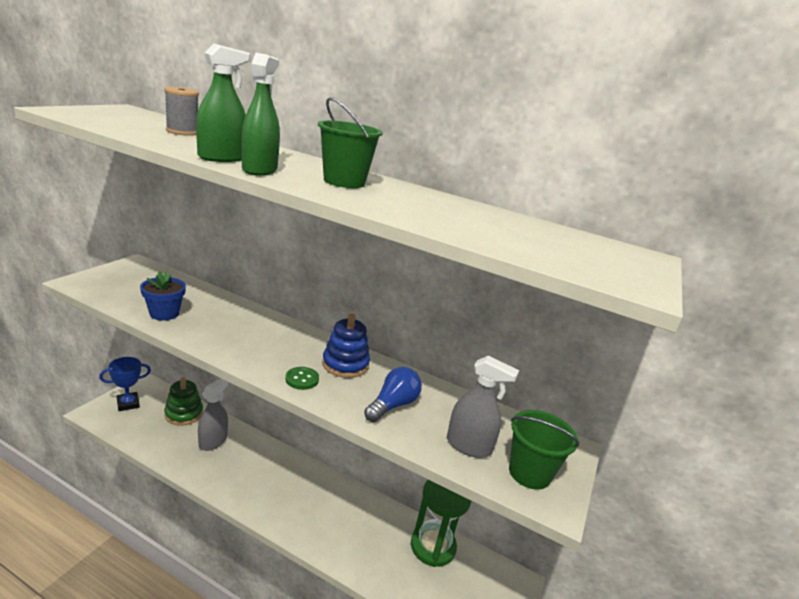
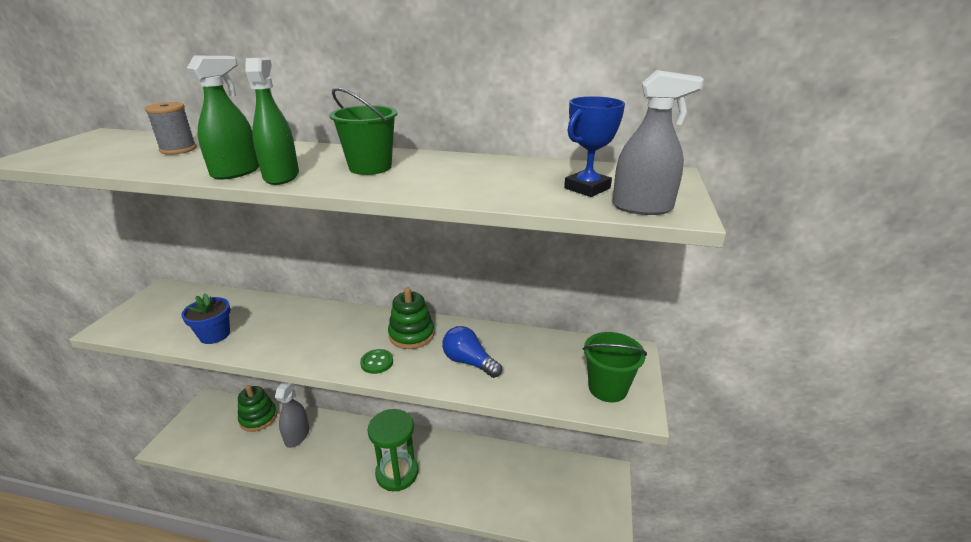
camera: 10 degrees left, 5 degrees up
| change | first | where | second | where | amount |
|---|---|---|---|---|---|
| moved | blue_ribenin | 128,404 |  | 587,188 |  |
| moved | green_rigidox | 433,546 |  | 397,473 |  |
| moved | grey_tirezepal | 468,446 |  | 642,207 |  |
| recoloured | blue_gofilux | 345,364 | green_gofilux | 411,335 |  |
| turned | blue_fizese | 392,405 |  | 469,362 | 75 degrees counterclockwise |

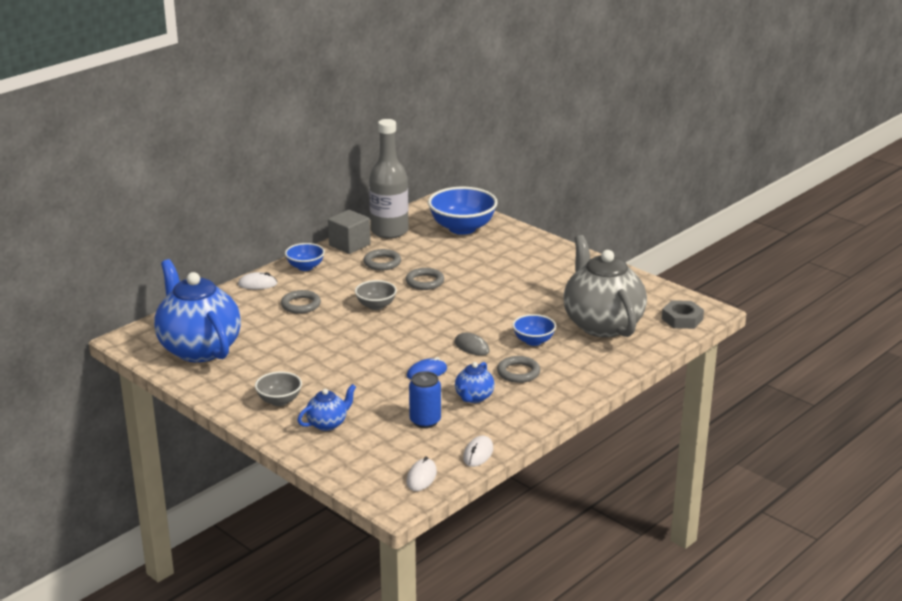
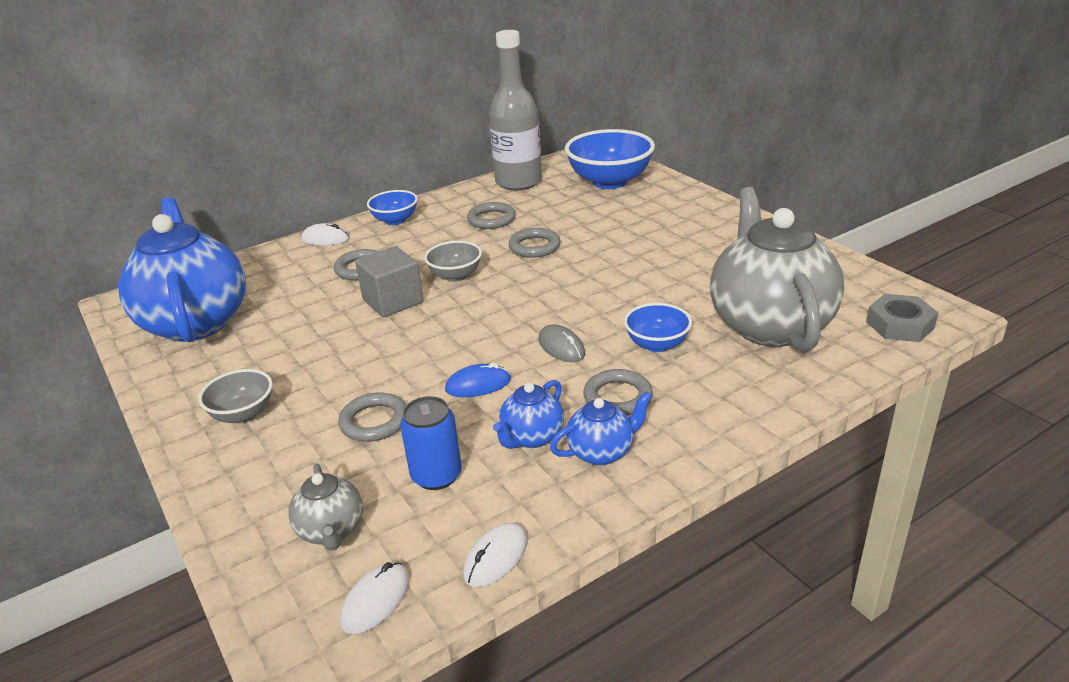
camera: 15 degrees right, 5 degrees up
| change | first | where | second | where | amount |
|---|---|---|---|---|---|
| added |  |  | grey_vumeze | 331,530 |  |
| added |  |  | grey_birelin | 374,421 |  |
| moved | blue_vumeze | 327,424 |  | 601,452 |  |
| moved | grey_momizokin | 349,245 |  | 393,301 |  |

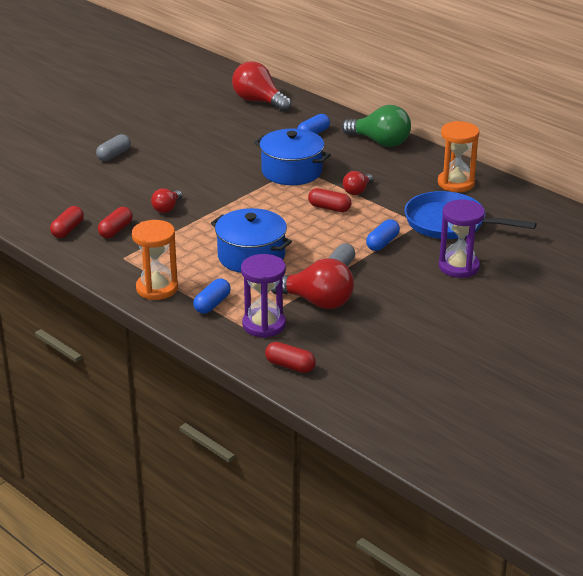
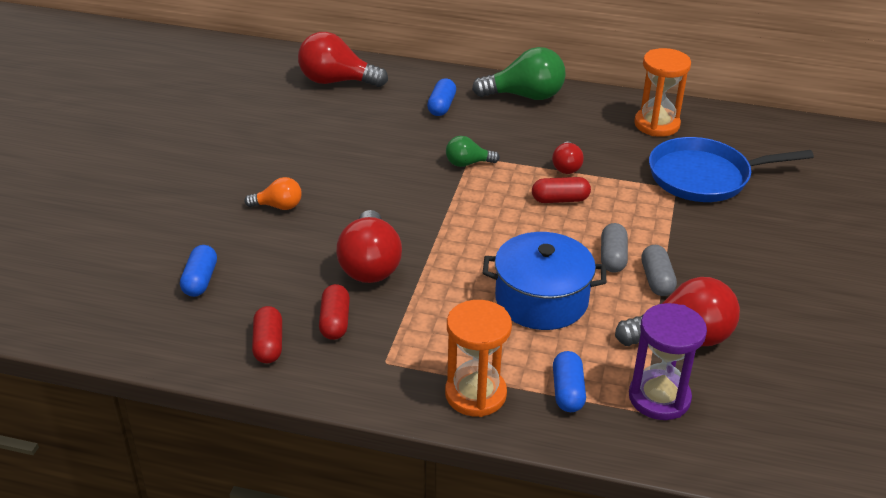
camera: 30 degrees left, 5 degrees up
| change | first | where | second | where | amount |
|---|---|---|---|---|---|
| removed | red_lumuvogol | 290,366 |  |  |  |
| removed | purple_rigidox | 459,267 |  |  |  |
| added |  |  | orange_fizese | 278,206 |  |
| moved | grey_lumuvogol | 114,155 |  | 612,257 |  |
| moved | blue_lumuvogol | 382,243 |  | 200,280 |  |
| replaced | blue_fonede | 291,171 | green_fizese | 467,163 |  |
| resized | red_fizese | 167,208 |  | 370,265 | x1.84 |

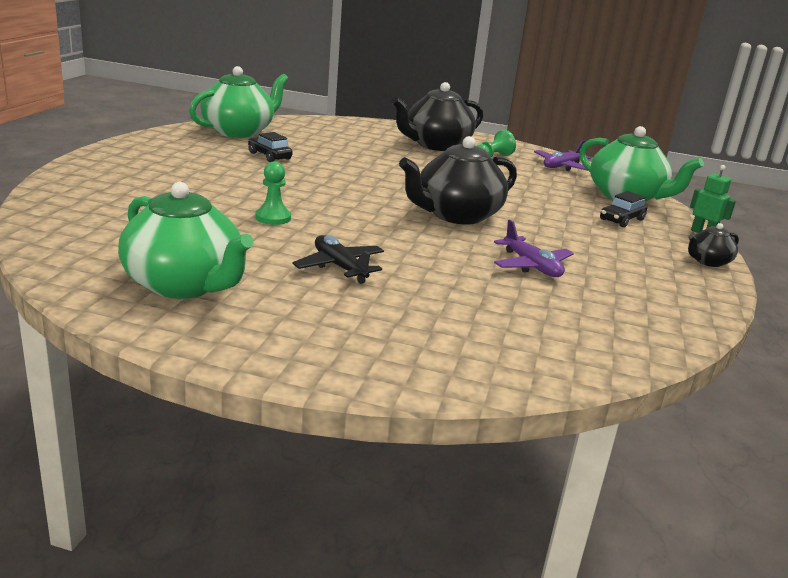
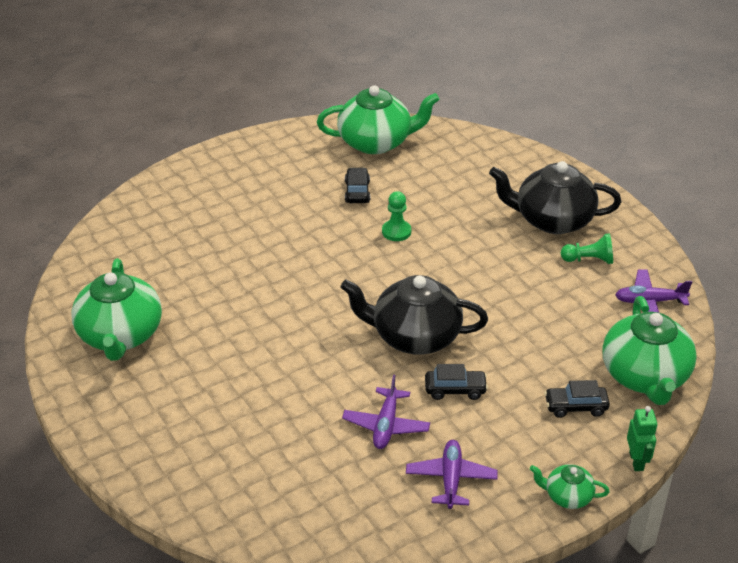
camera: 45 degrees right, 15 degrees up
| change | first | where | second | where | amount |
|---|---|---|---|---|---|
| removed | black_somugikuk | 339,267 |  |  |  |
| added |  |  | purple_somugikuk | 451,479 |  |
| added |  |  | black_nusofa | 455,389 |  |
| moved | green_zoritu | 273,218 |  | 396,232 |  |
| recoloured | black_vumeze | 708,261 | green_vumeze | 567,496 |  |

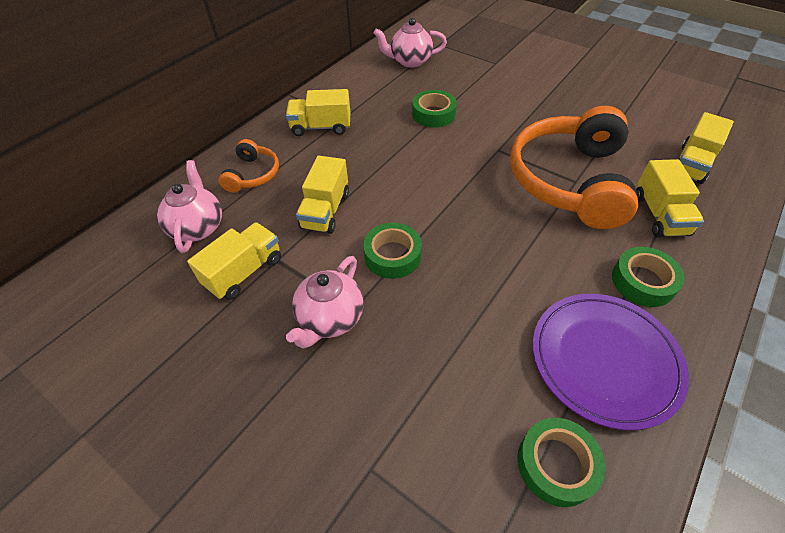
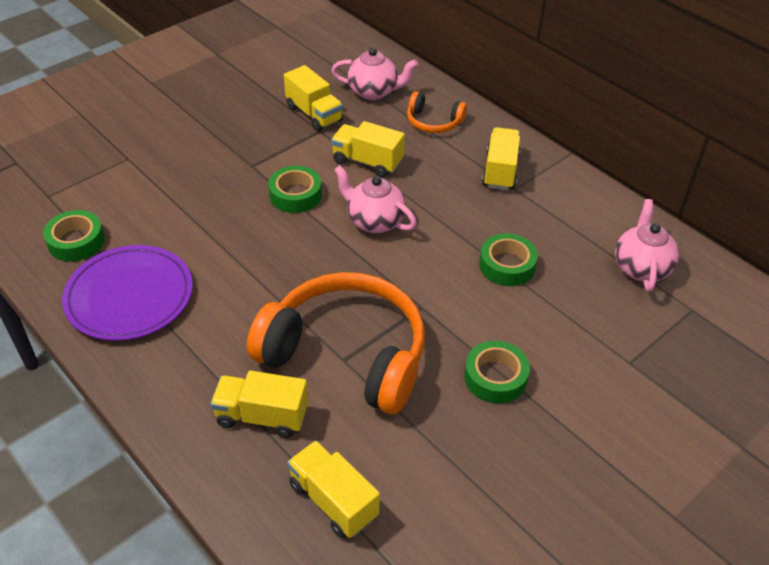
camera: 100 degrees right, 5 degrees down
| change | first | where | second | where | amount |
|---|---|---|---|---|---|
| moved | pink_vumeze | 330,319 |  | 374,221 |  |
| moved | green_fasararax | 643,281 |  | 495,377 |  |

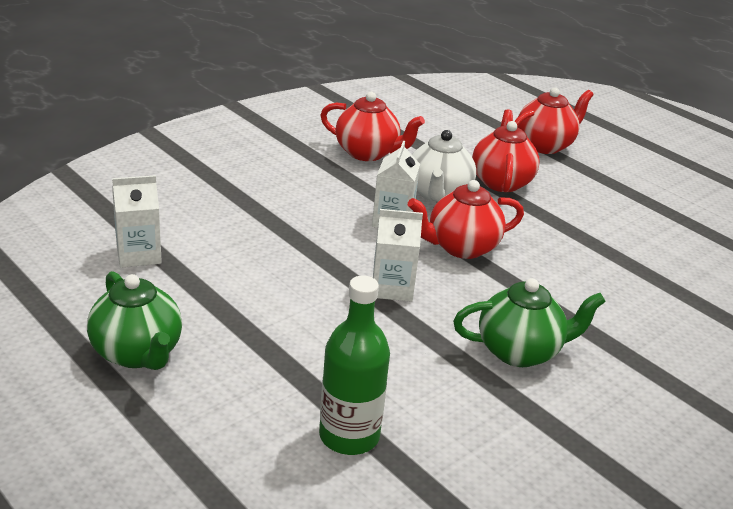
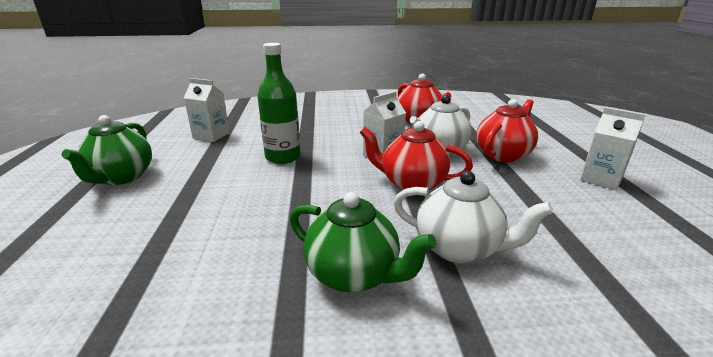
camera: 40 degrees right, 5 degrees down
| change | first | where | second | where | amount |
|---|---|---|---|---|---|
| removed | red_vumeze | 545,145 |  |  |  |
| added |  |  | white_vumeze | 459,248 |  |
| moved | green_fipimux | 349,436 |  | 283,157 |  |
| moved | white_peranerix | 392,288 |  | 601,179 |  |

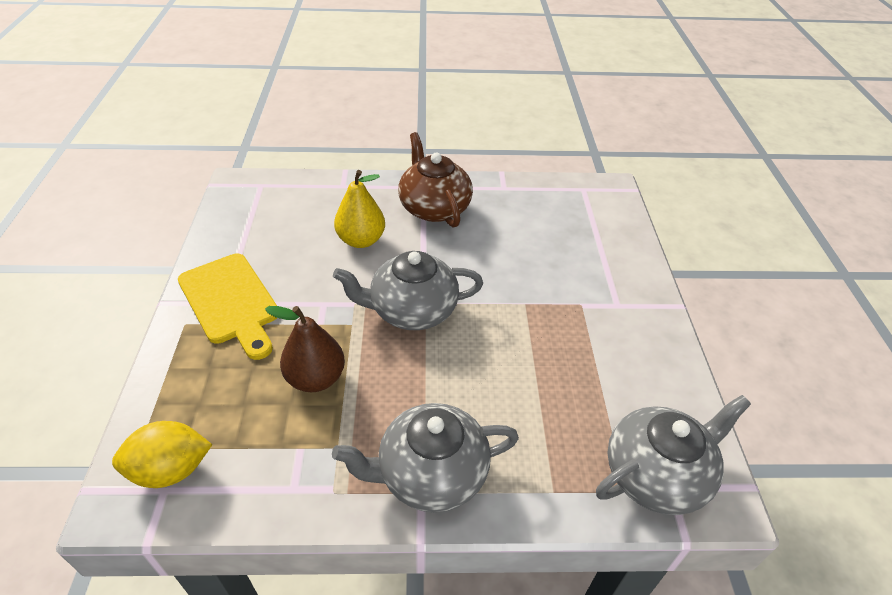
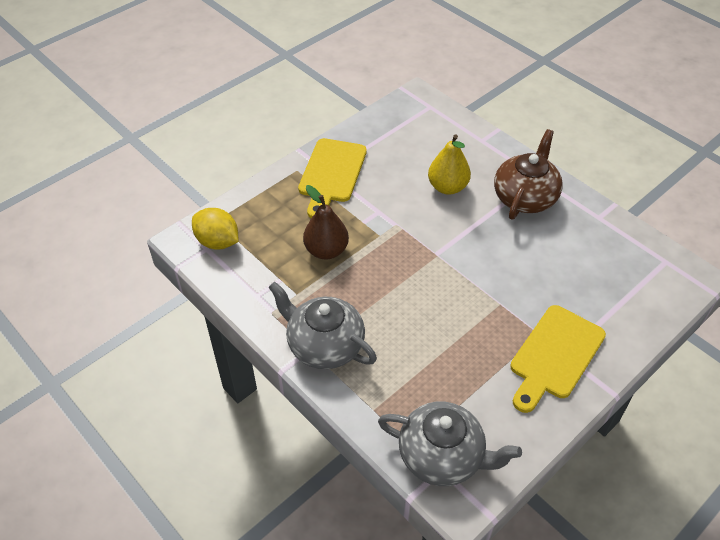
camera: 50 degrees right, 5 degrees up
| change | first | where | second | where | amount |
|---|---|---|---|---|---|
| removed | grey_vumeze | 412,310 |  |  |  |
| added |  |  | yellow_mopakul | 555,355 |  |

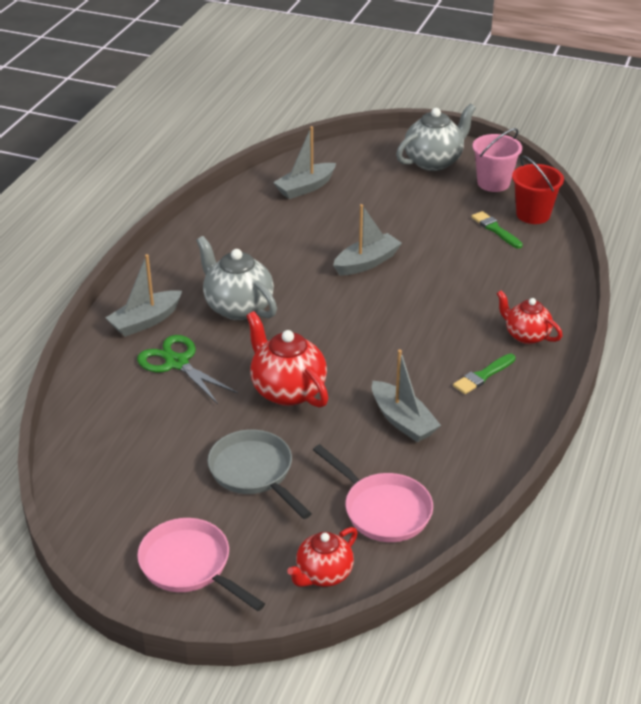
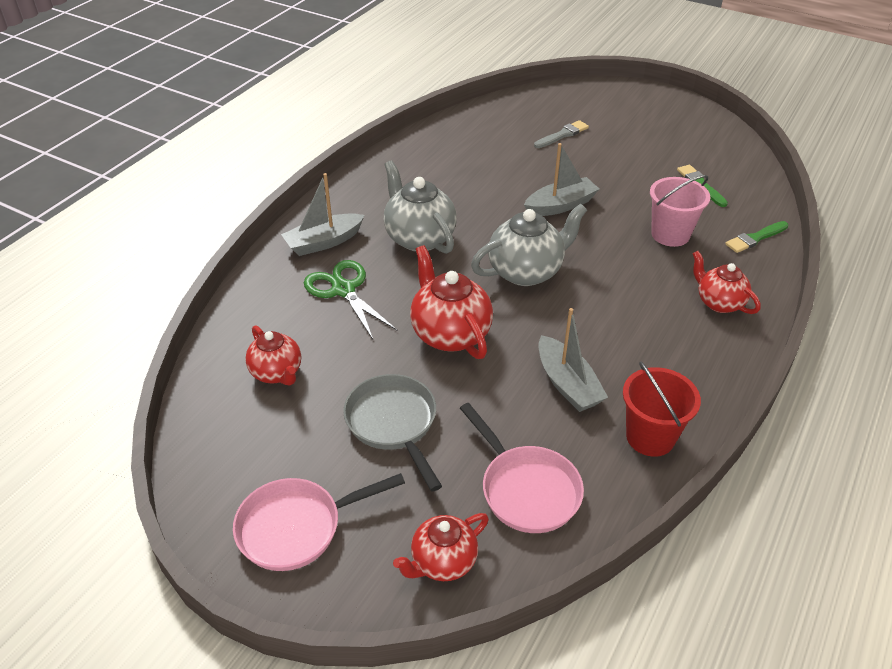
camera: 10 degrees right, 5 degrees up
| change | first | where | second | where | amount |
|---|---|---|---|---|---|
| removed | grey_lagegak | 305,188 |  |  |  |
| added |  |  | red_vumeze | 277,373 |  |
| added |  |  | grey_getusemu | 562,135 |  |
| moved | grey_vumeze | 434,162 |  | 526,271 |  |
| moved | green_getusemu | 483,375 |  | 755,238 |  |
| moved | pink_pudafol | 493,183 |  | 670,234 |  |
| moved | red_pudafol | 533,215 |  | 650,437 |  |
| turned | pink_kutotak | 189,566 |  | 296,527 | 75 degrees counterclockwise |

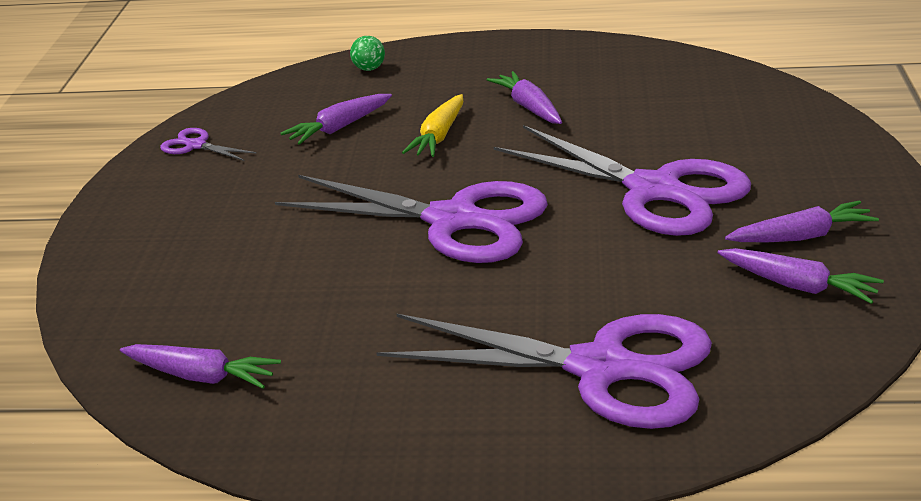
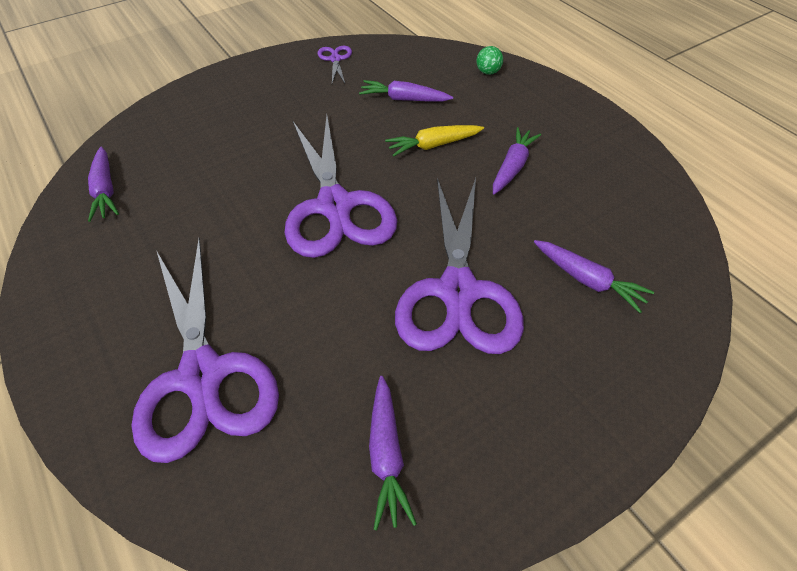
camera: 50 degrees right, 20 degrees up
| change | first | where | second | where | amount |
|---|---|---|---|---|---|
| moved | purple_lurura | 802,236 |  | 588,280 |  |

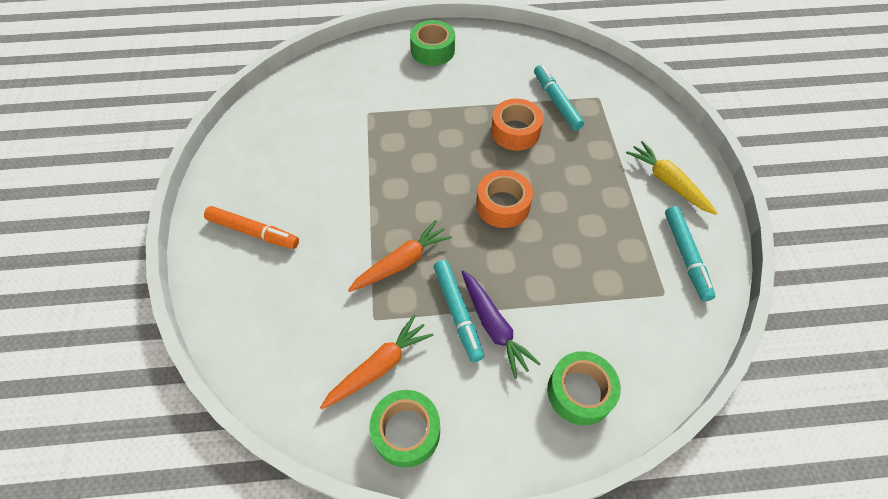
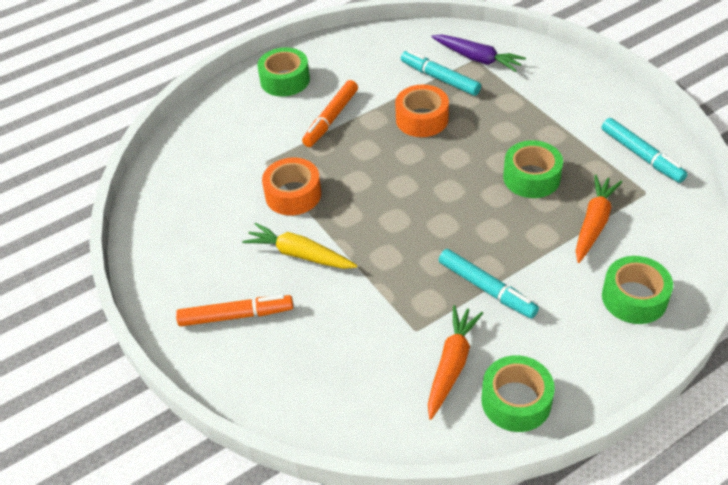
camera: 25 degrees left, 10 degrees down
| change | first | where | second | where | amount |
|---|---|---|---|---|---|
| added |  |  | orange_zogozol | 331,119 |  |
| added |  |  | green_fasararax | 531,177 |  |
| moved | orange_lurura | 402,262 |  | 594,223 |  |
| moved | purple_lurura | 494,326 |  | 477,58 |  |
| moved | orange_fasararax | 503,205 |  | 293,194 |  |
| moved | yellow_lurura | 668,182 |  | 300,254 |  |

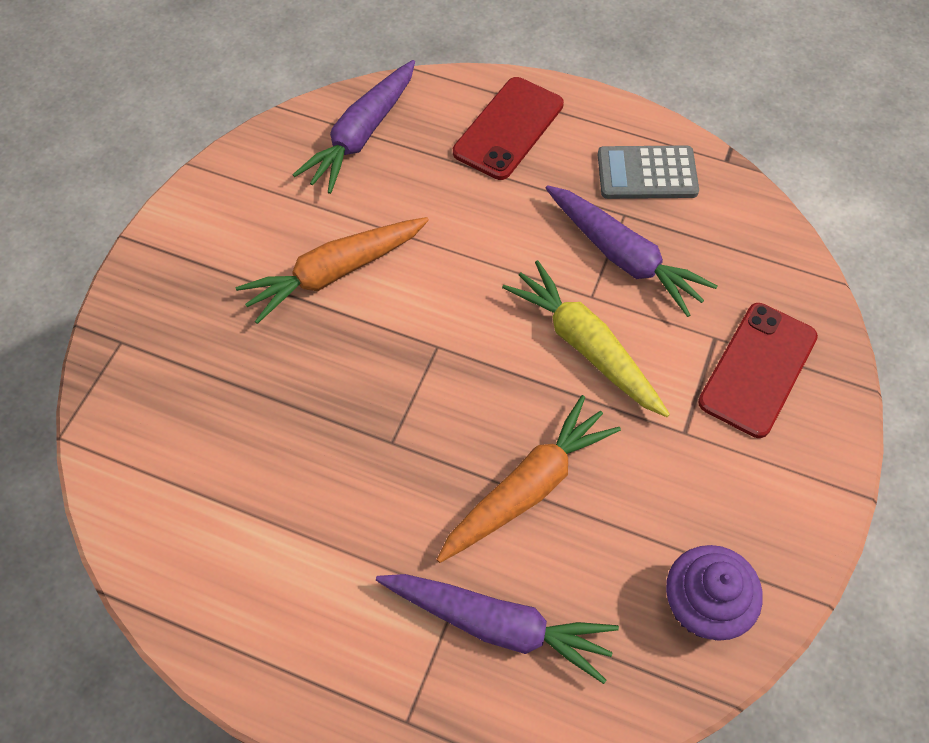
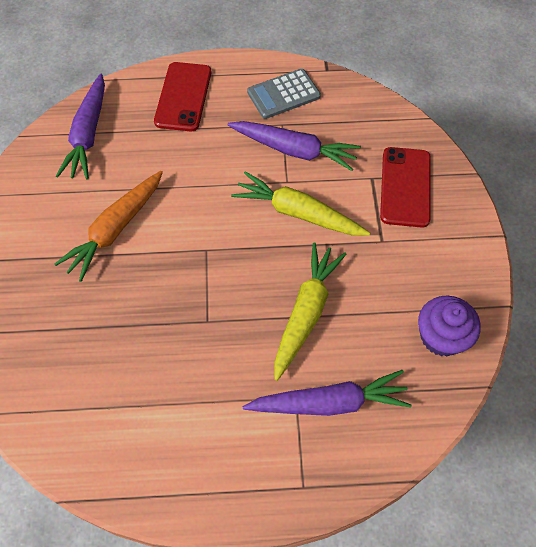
camera: 25 degrees left, 0 degrees up
| change | first | where | second | where | amount |
|---|---|---|---|---|---|
| recoloured | orange_lurura | 527,487 | yellow_lurura | 306,313 |  |

